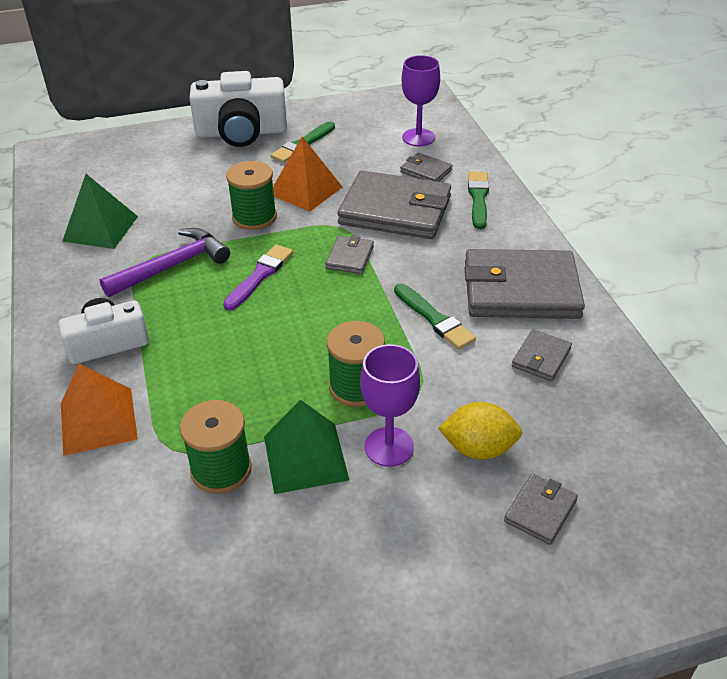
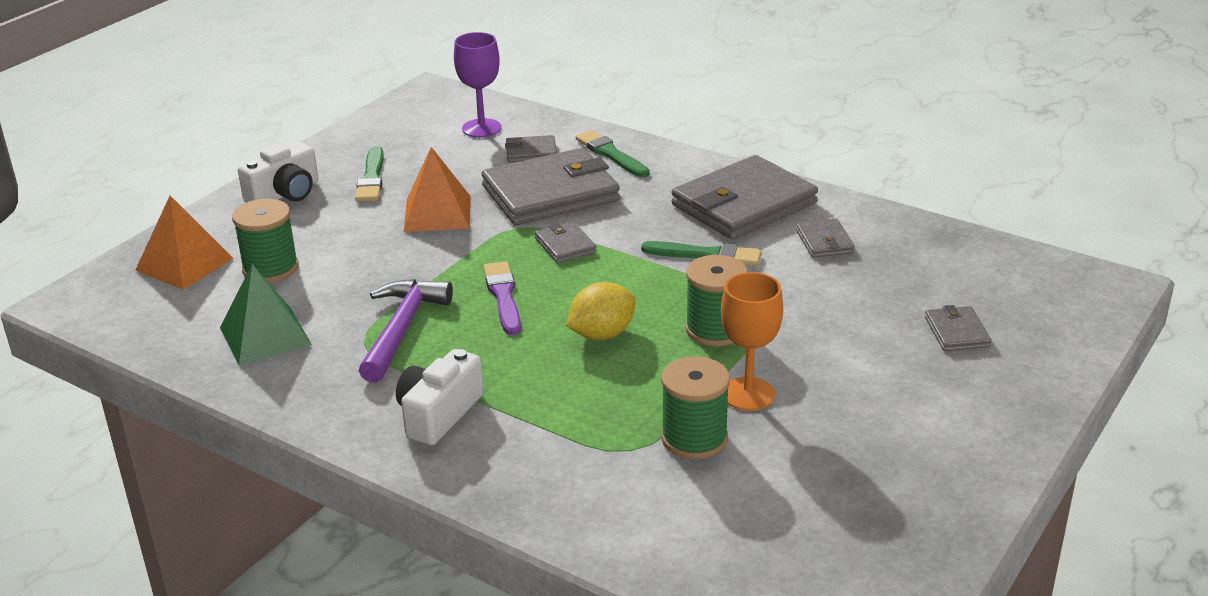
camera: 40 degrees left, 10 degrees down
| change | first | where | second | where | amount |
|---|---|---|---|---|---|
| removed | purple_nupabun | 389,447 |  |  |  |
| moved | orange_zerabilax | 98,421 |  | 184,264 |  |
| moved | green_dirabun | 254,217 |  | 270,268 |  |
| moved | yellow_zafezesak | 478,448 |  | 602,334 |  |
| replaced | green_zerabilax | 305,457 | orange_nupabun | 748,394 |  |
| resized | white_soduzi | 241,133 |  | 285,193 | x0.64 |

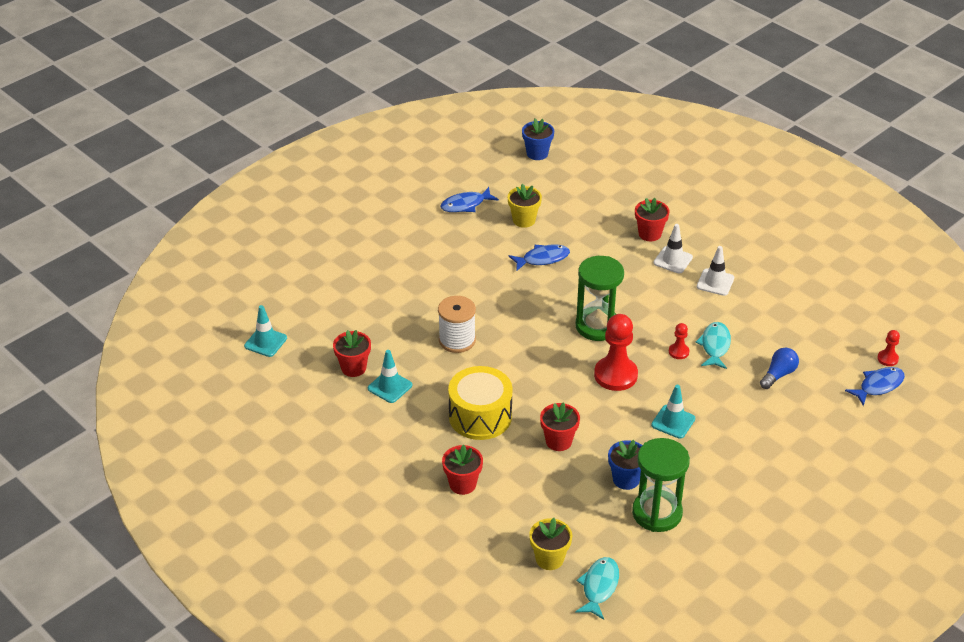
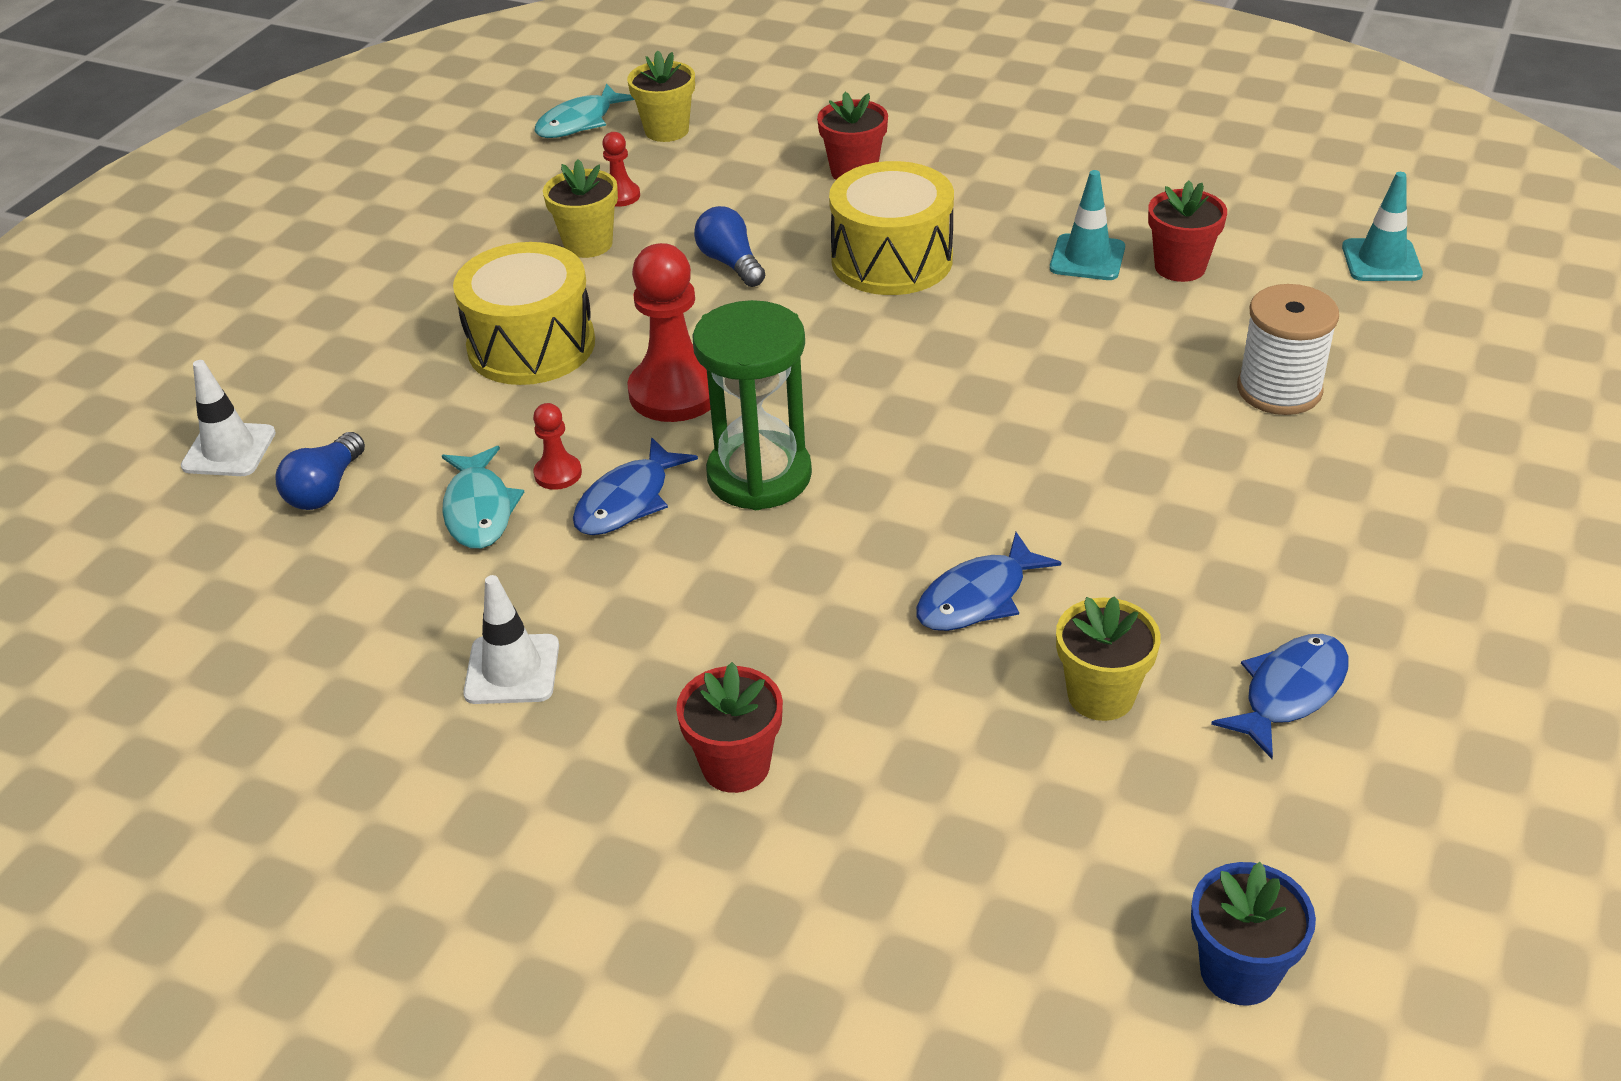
camera: 160 degrees right, 0 degrees up
| change | first | where | second | where | amount |
|---|---|---|---|---|---|
| removed | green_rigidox | 657,513 |  |  |  |
| moved | white_dirabun | 457,340 |  | 1279,390 |  |
| moved | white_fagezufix | 673,260 |  | 229,450 |  |
| moved | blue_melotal | 878,386 |  | 628,501 |  |
| moved | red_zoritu | 887,359 |  | 621,196 |  |
| replaced | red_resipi | 558,441 | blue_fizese | 730,263 |  |
| replaced | turquoise_fagezufix | 673,422 | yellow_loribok | 531,345 |  |
| recoloured | blue_resipi | 626,479 | yellow_resipi | 588,244 |  |
| turned | turquoise_melotal | 599,587 |  | 579,122 | 45 degrees clockwise |

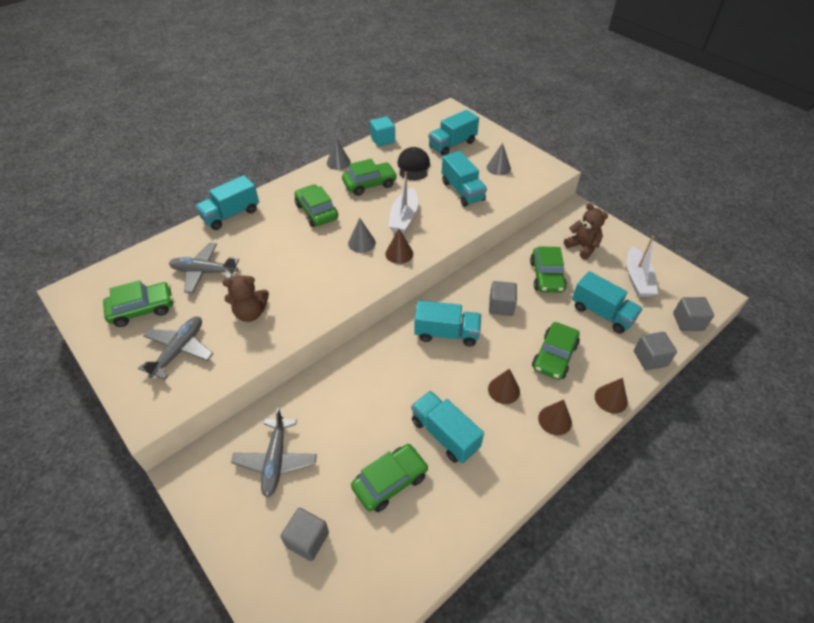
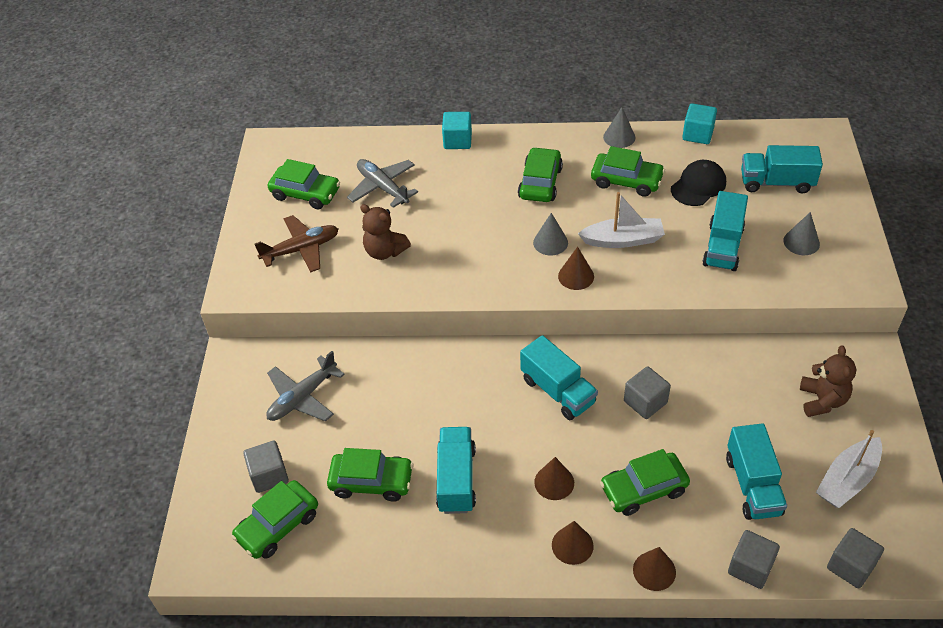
camera: 45 degrees right, 0 degrees up
| change | first | where | second | where | amount |
|---|---|---|---|---|---|
| moved | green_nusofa | 546,276 |  | 278,526 |  |
| replaced | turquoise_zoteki | 231,214 | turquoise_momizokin | 457,141 |  |
| recoloured | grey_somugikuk | 179,350 | brown_somugikuk | 301,249 |  |
| turned | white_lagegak | 404,217 |  | 623,240 | 150 degrees counterclockwise |

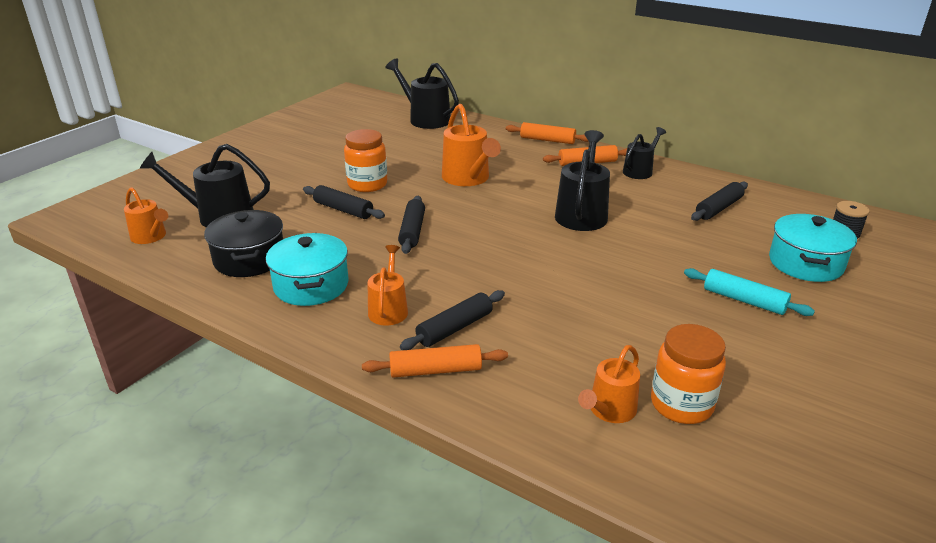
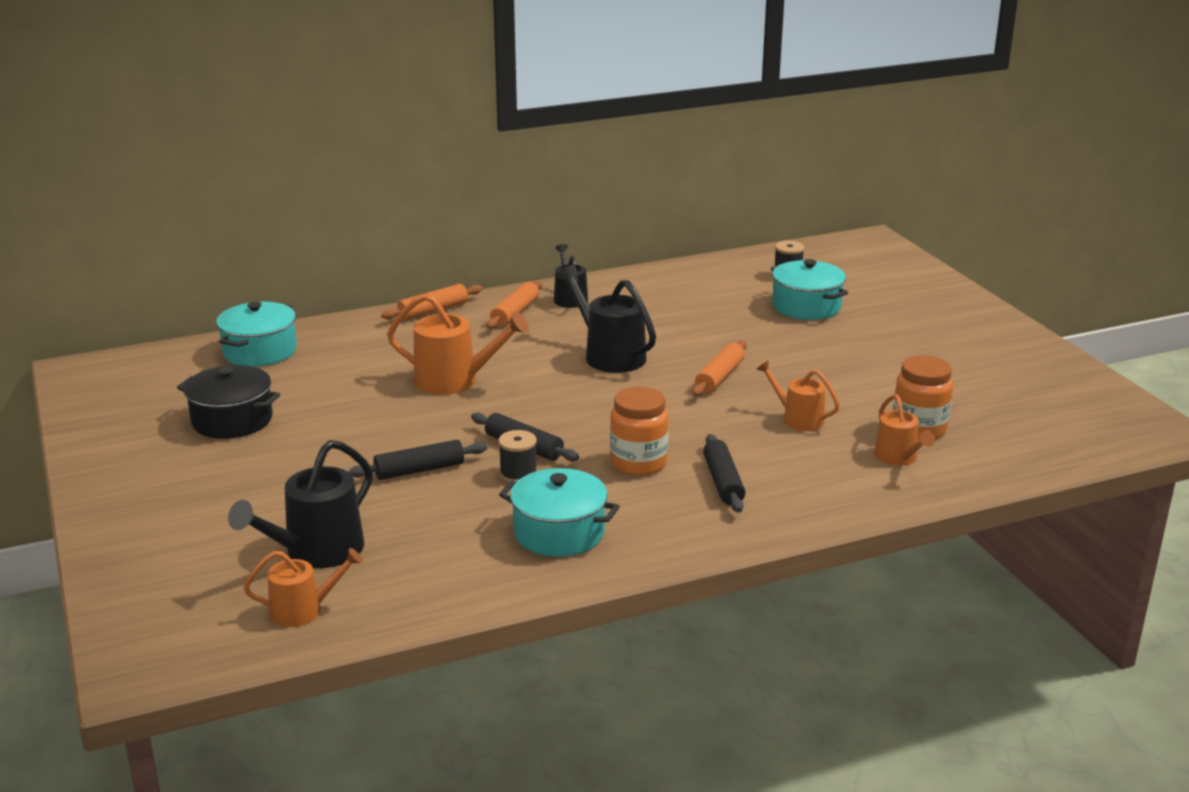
camera: 55 degrees left, 5 degrees down
| change | first | where | second | where | amount |
|---|---|---|---|---|---|
| removed | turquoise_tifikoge | 744,300 |  |  |  |
| removed | black_tifikoge | 718,208 |  |  |  |
| added |  |  | black_dirabun | 518,474 |  |
| moved | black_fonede | 249,259 |  | 232,420 |  |
| moved | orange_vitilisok | 367,184 |  | 638,463 |  |
| moved | orange_tifikoge | 435,370 |  | 719,377 |  |
| moved | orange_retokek | 388,309 |  | 798,419 |  |
| replaced | black_retokek | 425,119 | turquoise_fonede | 260,351 |  |

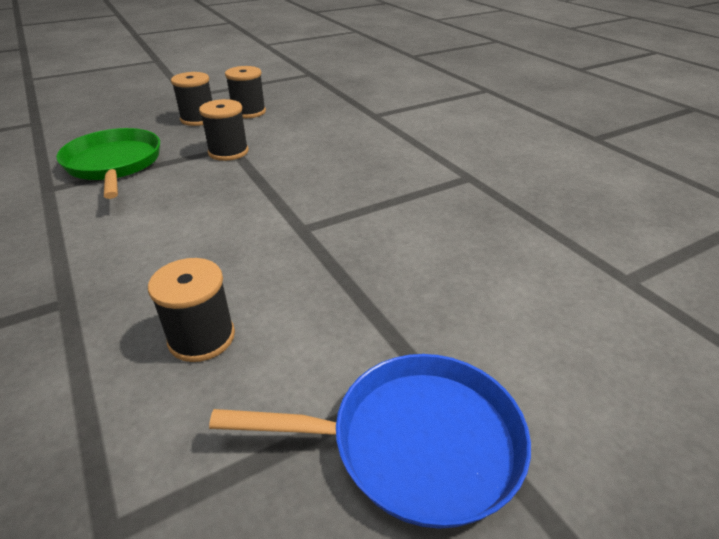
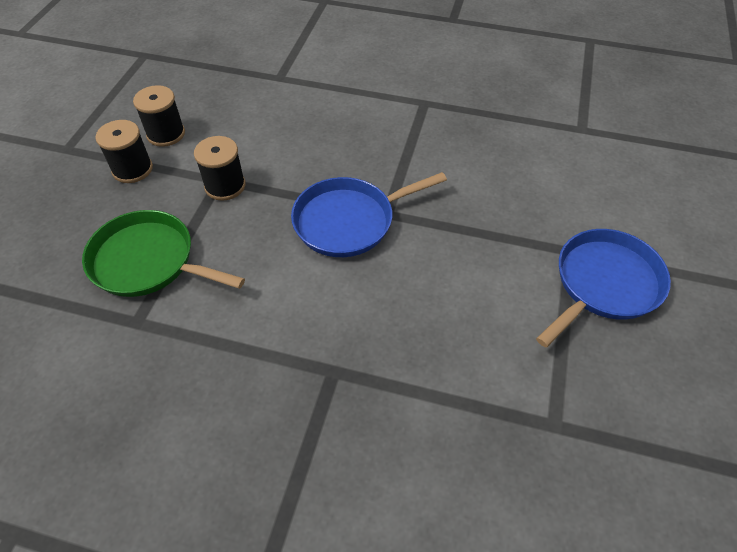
camera: 45 degrees left, 15 degrees up
| change | first | where | second | where | amount |
|---|---|---|---|---|---|
| removed | black_dirabun | 201,337 |  |  |  |
| added |  |  | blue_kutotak | 348,221 |  |

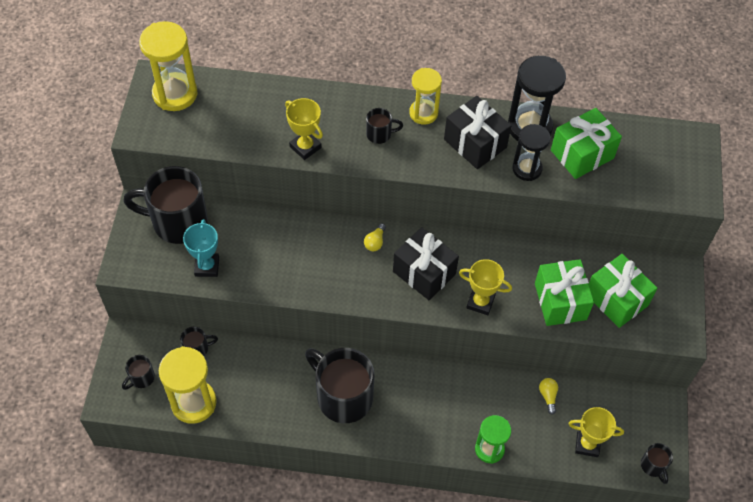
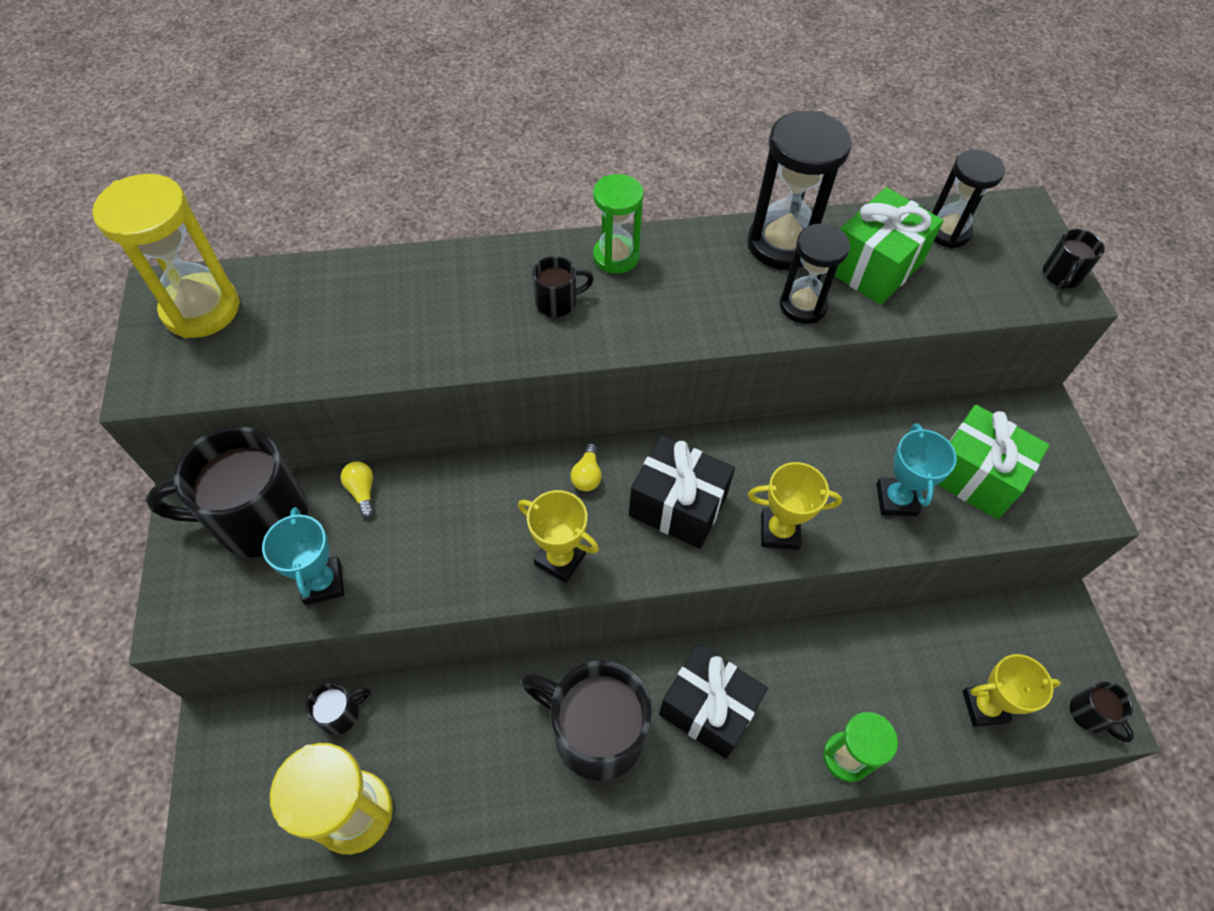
camera: 15 degrees left, 0 degrees up
| change | first | where | second | where | amount |
|---|---|---|---|---|---|
| added |  |  | black_rigidox | 947,232 |  |
| moved | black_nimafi | 141,378 |  | 1061,276 |  |
| moved | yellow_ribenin | 305,147 |  | 560,559 |  |
| moved | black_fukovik | 475,143 |  | 708,708 |  |
| moved | yellow_fizese | 548,396 |  | 362,491 |  |
| replaced | green_fukovik | 560,301 | turquoise_ribenin | 896,499 |  |
| recoloured | yellow_rigidox | 423,113 | green_rigidox | 616,257 |  |

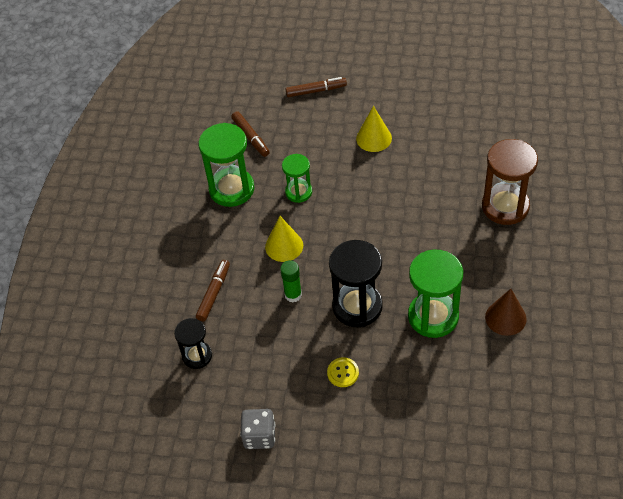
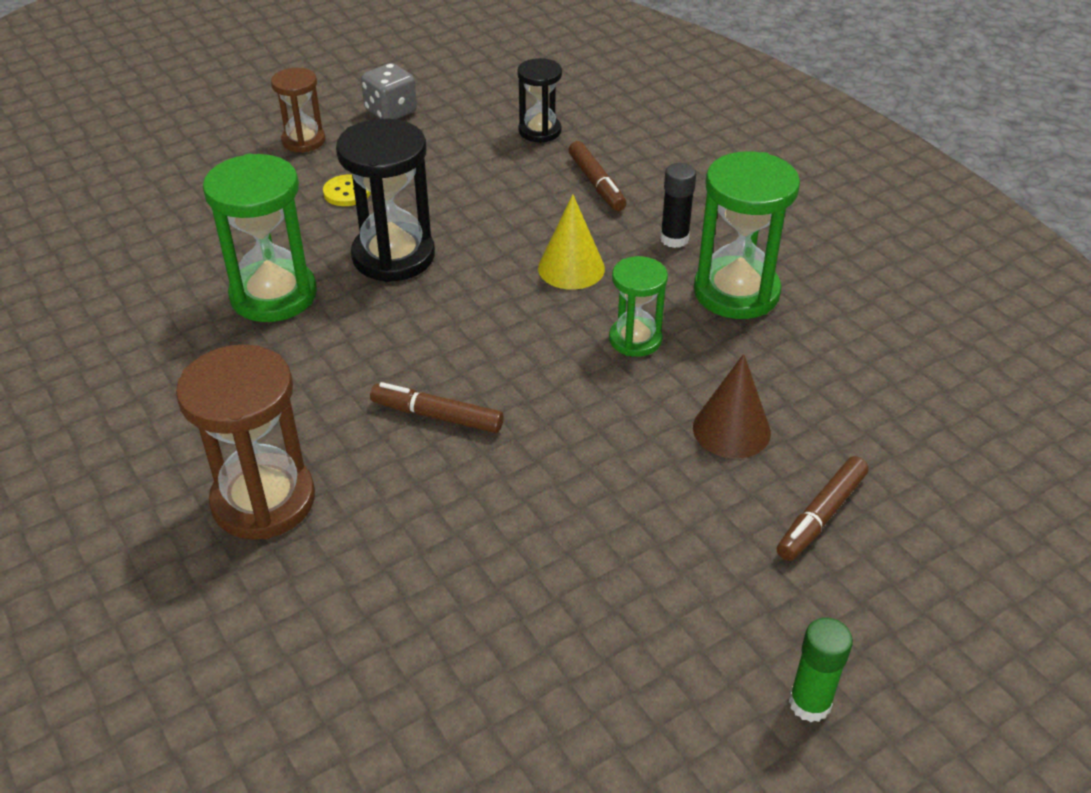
camera: 135 degrees right, 10 degrees down
| change | first | where | second | where | amount |
|---|---|---|---|---|---|
| removed | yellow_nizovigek | 374,138 |  |  |  |
| added |  |  | brown_rigidox | 303,141 |  |
| added |  |  | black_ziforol | 674,239 |  |
| moved | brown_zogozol | 251,137 |  | 437,416 |  |
| moved | green_ziforol | 293,295 |  | 809,703 |  |
| moved | brown_nizovigek | 505,318 |  | 731,430 |  |

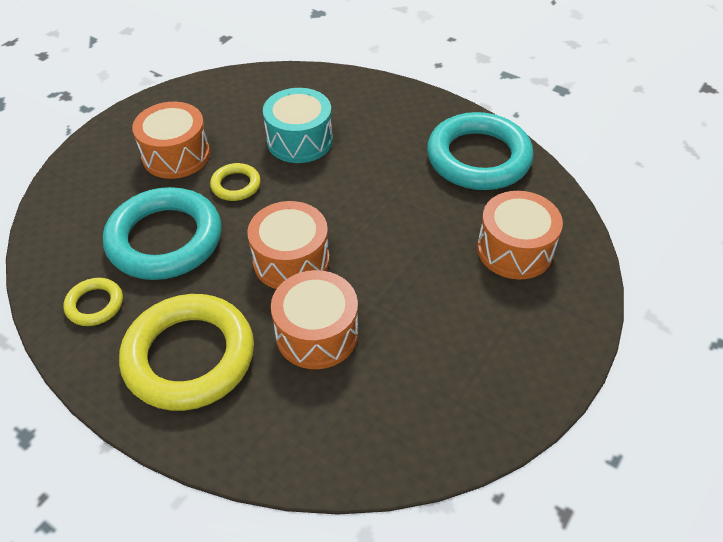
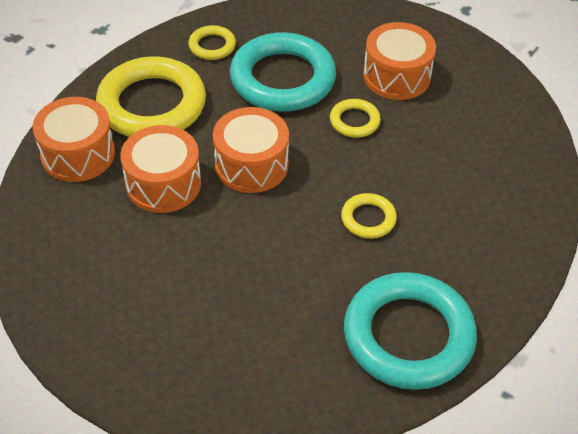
camera: 90 degrees right, 0 degrees up
| change | first | where | second | where | amount |
|---|---|---|---|---|---|
| removed | turquoise_loribok | 299,140 |  |  |  |
| added |  |  | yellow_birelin | 368,219 |  |
| moved | orange_loribok | 514,250 |  | 78,154 |  |

